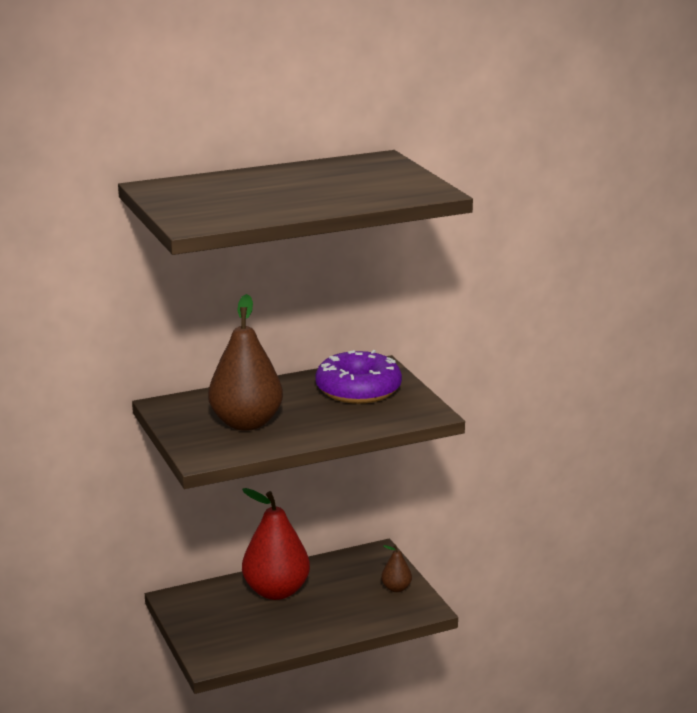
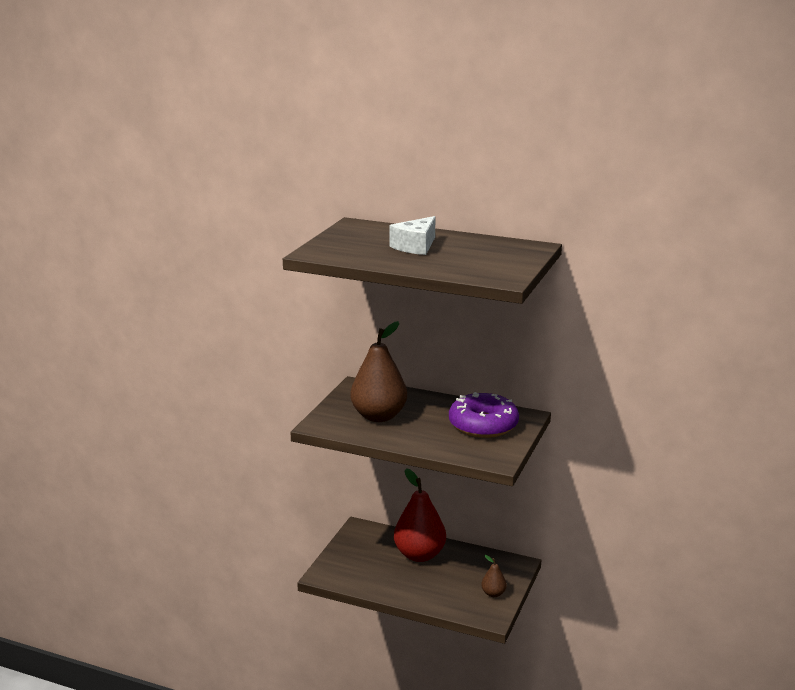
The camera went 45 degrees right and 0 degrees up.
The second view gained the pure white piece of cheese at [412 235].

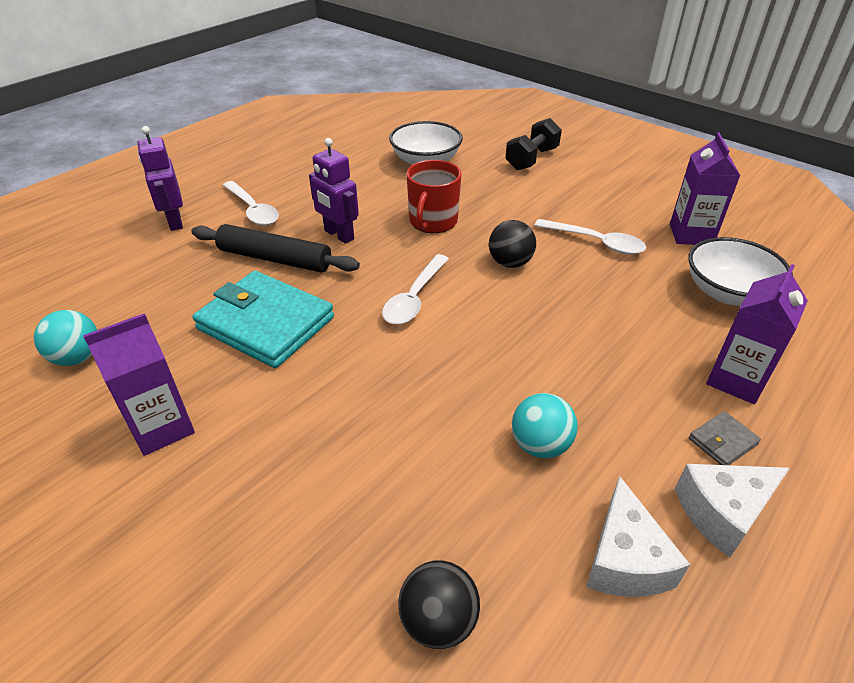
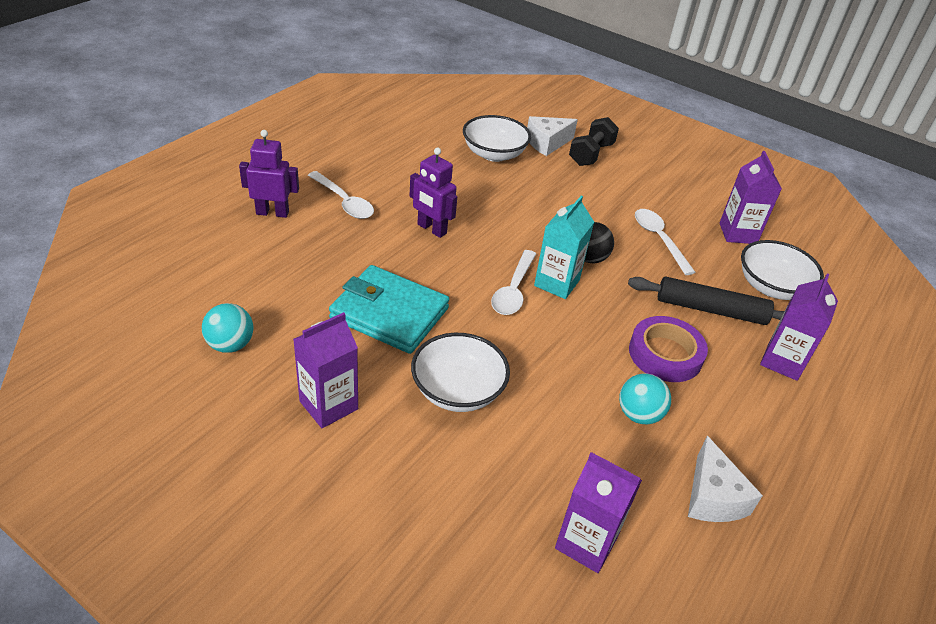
The camera went 10 degrees left and 0 degrees up.
The purple robot at [160 178] ended up facing another way, 120 degrees clockwise from before.
The second view gained the pure white deep dish at [460 372].
The pure white piece of cheese ended up elsewhere, having gone from [732 511] to [552 136].
The second view gained the aqua juice carton at [564 247].
Where the ebony sphere stood at [439 604], the purple juice carton came to stand at [598 512].
The ebony pastry roller ended up elsewhere, having gone from [275 248] to [706 301].
The second view gained the purple roll of tape at [668 349].
The pure white teaspoon at [590 236] ended up facing another way, 135 degrees counterclockwise from before.
The second view lost the crimson mug at [434 196].
The second view lost the ash-grey wallet at [725 438].

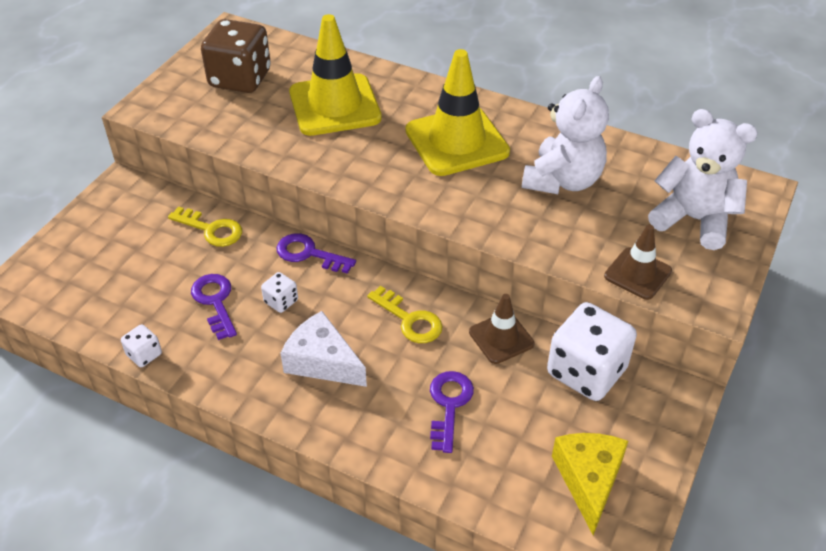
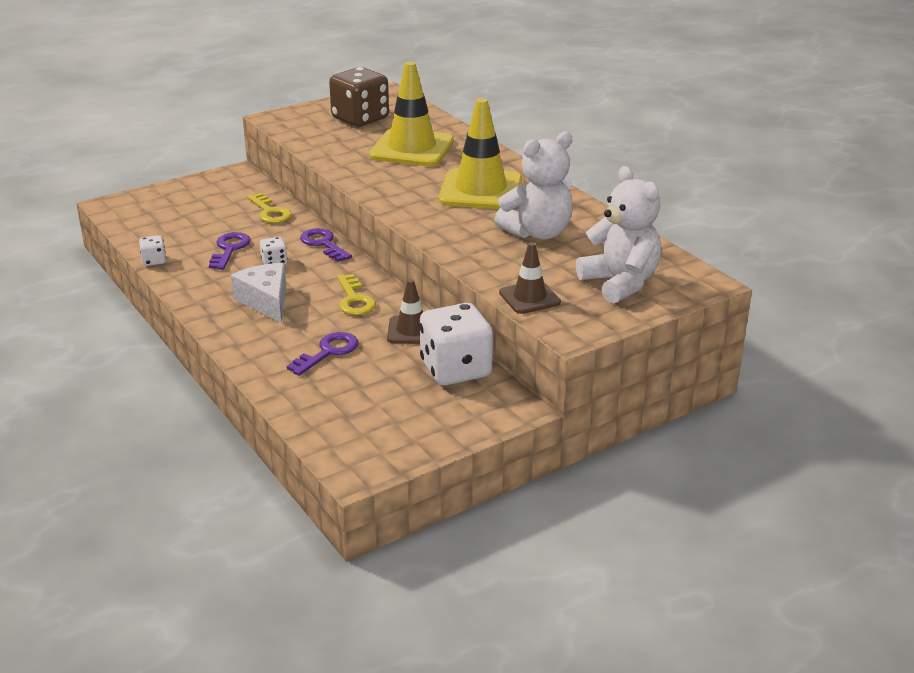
The camera went 30 degrees right and 15 degrees down.
The second view lost the bright yellow piece of cheese at [590 484].

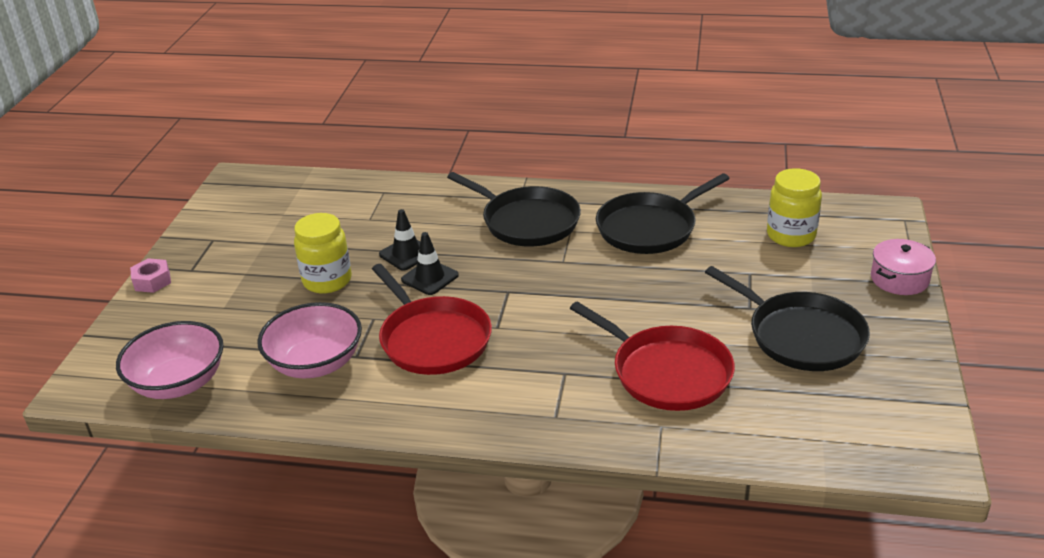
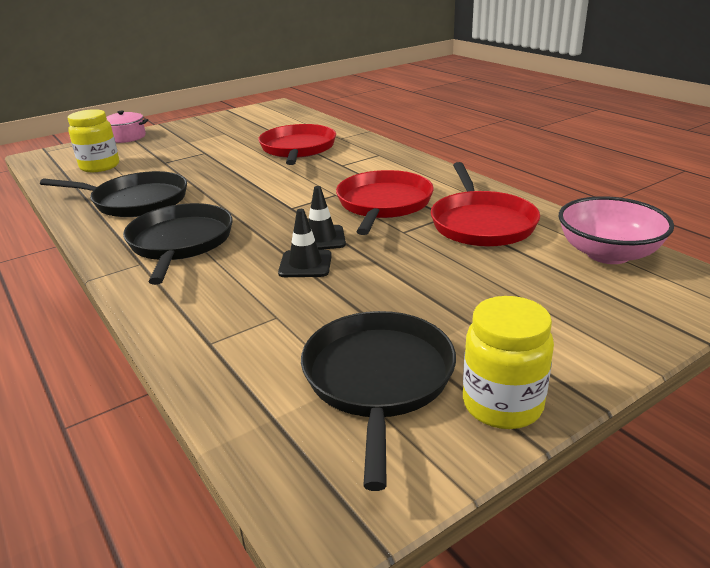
The camera went 135 degrees left and 5 degrees down.
The ebony frying pan ended up elsewhere, having gone from [787 318] to [378 401].
Where the rosy deep dish stood at [309 340], the crimson frying pan came to stand at [485 204].
The bright yellow preserve jar ended up elsewhere, having gone from [323 253] to [508 362].
The second view lost the rosy nut at [150 275].

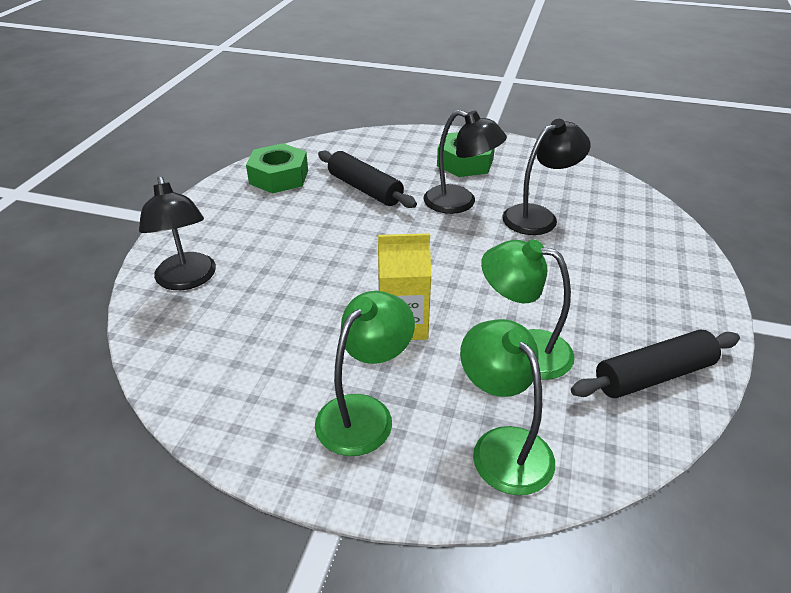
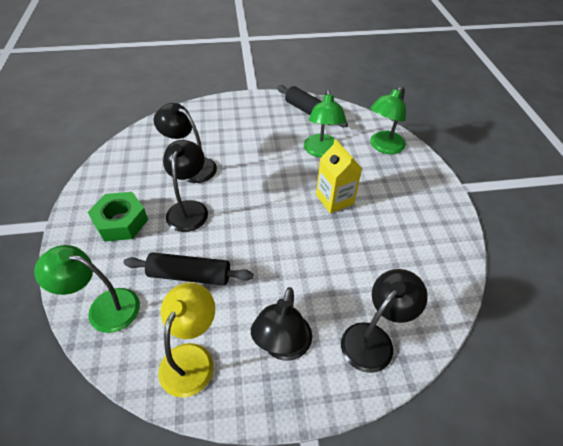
The camera went 115 degrees left and 10 degrees up.
The green lamp ended up elsewhere, having gone from [365 373] to [87 289].
The ebony pastry roller at [367 179] ended up facing another way, 75 degrees clockwise from before.
Where the green nut stood at [277 168], the bright yellow lamp came to stand at [186 340].
The second view gained the ebony lamp at [281 324].

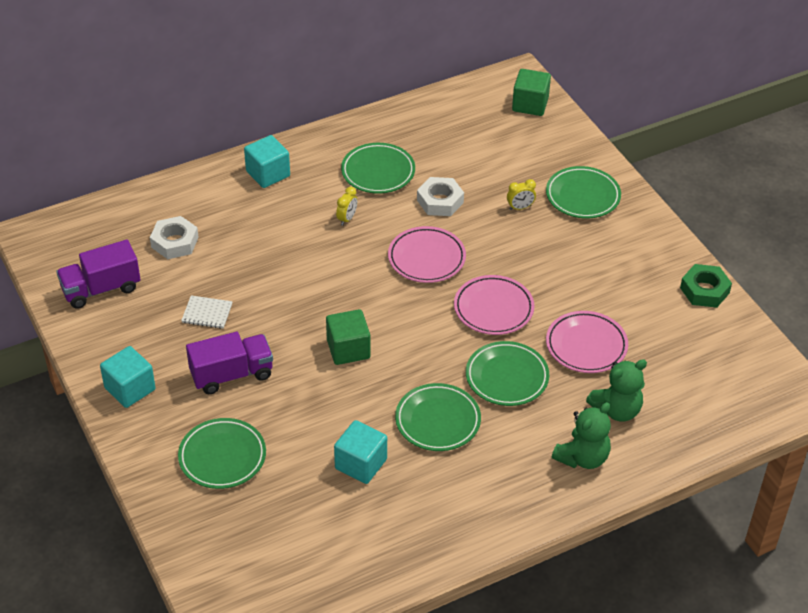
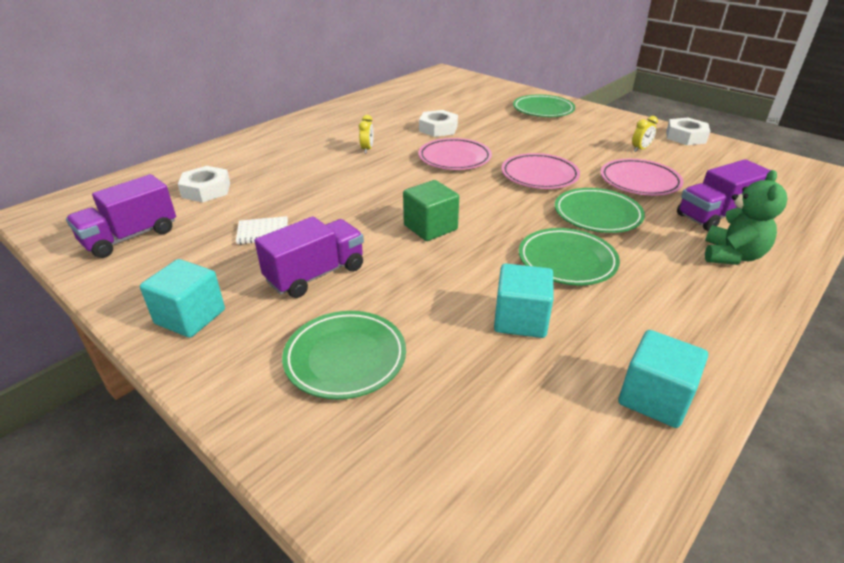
The camera went 20 degrees left and 10 degrees down.
The aqua solid cube ended up elsewhere, having gone from [267 161] to [663 379].
The bright yellow clock ended up elsewhere, having gone from [521 194] to [645 134].
What was the green nut at [706 286] turned into the pure white nut at [688 131].
Where the green stuffed bear stood at [616 390], the purple truck came to stand at [724 195].
The second view lost the green flat dish at [378 168].
The second view lost the green solid cube at [531 92].

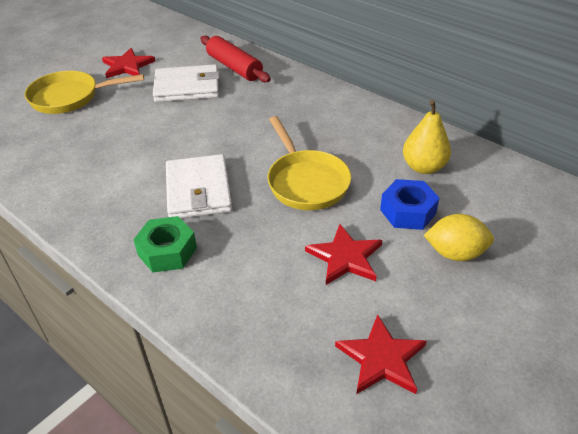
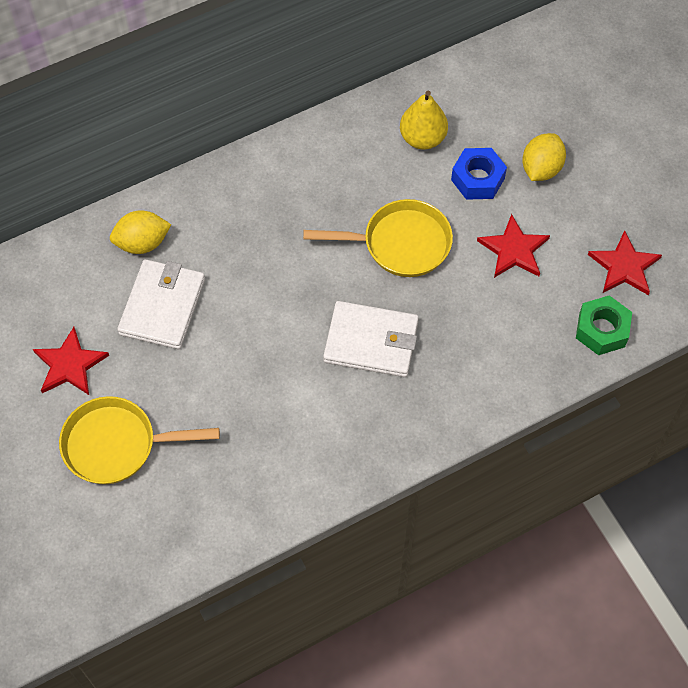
The camera went 70 degrees left and 20 degrees up.
The bright yellow frying pan at [84 92] ended up facing another way, 75 degrees clockwise from before.
Where the crimson pastry roller stood at [236 59], the bright yellow citrus fruit came to stand at [140 232].
The green nut ended up elsewhere, having gone from [165 244] to [604 325].

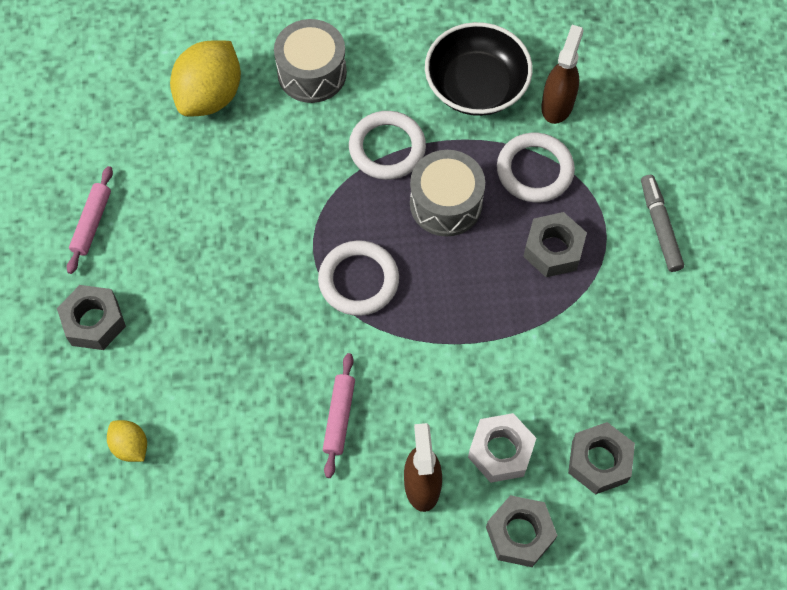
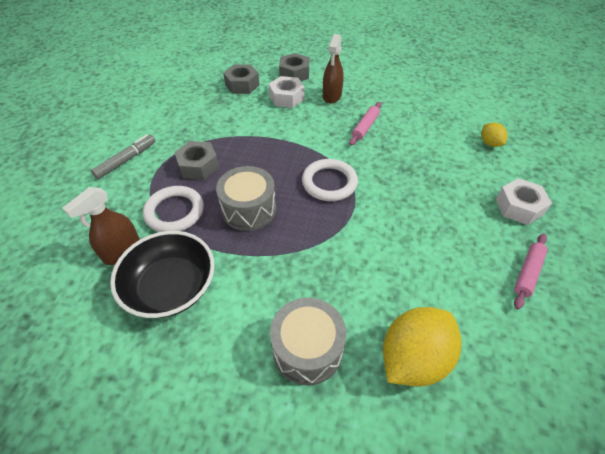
The camera went 160 degrees left and 15 degrees down.
The ash-grey marker at [662 223] ended up facing another way, 150 degrees counterclockwise from before.
What was the ash-grey nut at [91 317] turned into the pure white nut at [524 201].
The second view lost the pure white torus at [387 145].

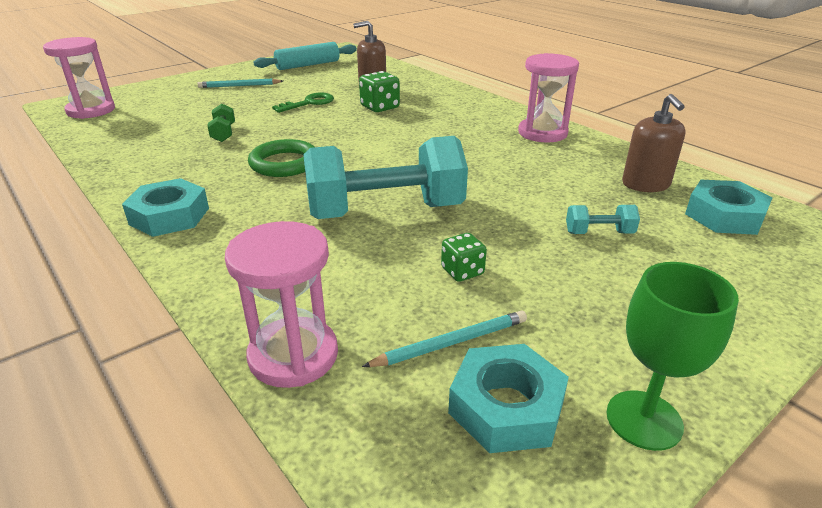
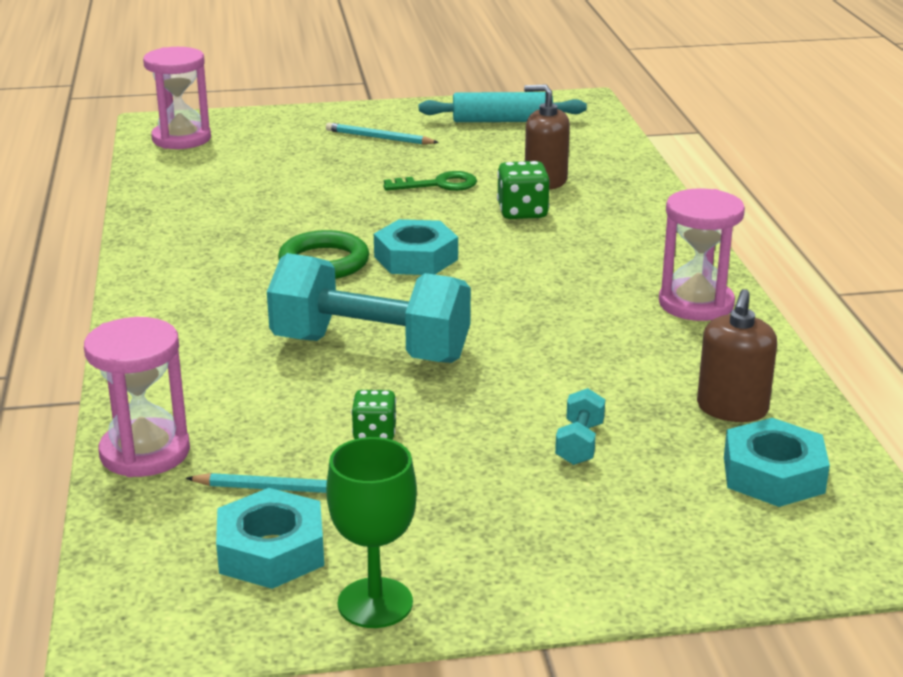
The camera went 30 degrees right and 5 degrees down.
The aqua nut ended up elsewhere, having gone from [165 207] to [416 247].
The aqua hand weight at [603 219] ended up facing another way, 75 degrees clockwise from before.
The second view lost the green hand weight at [221 123].

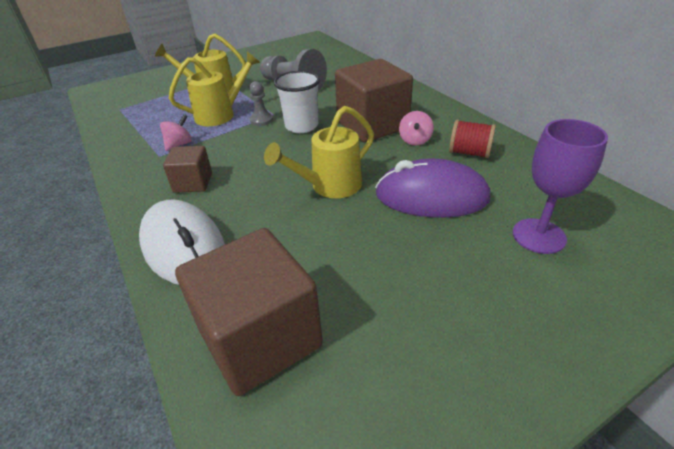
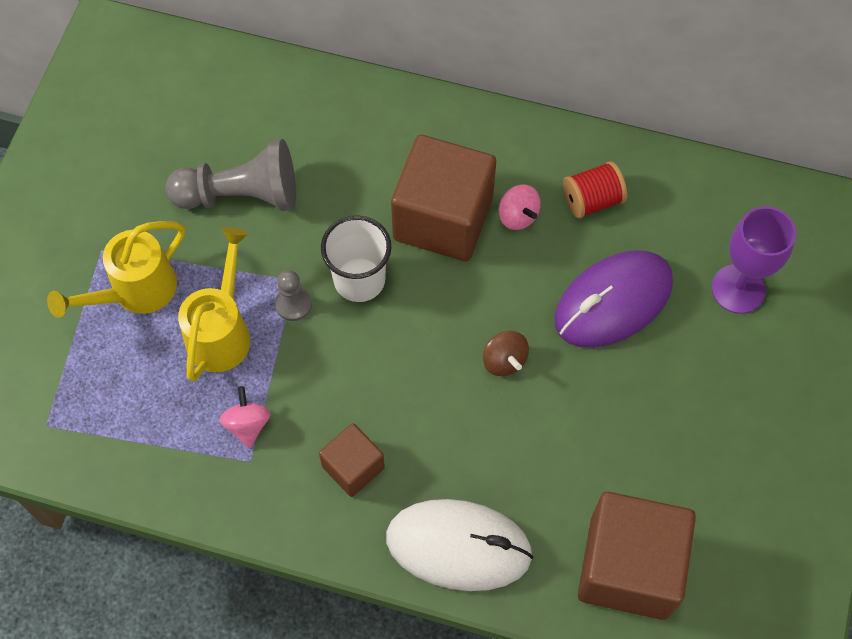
The camera went 45 degrees left and 25 degrees up.
Where the bright yellow watering can stood at [319 152], the brown whirligig came to stand at [506 353].

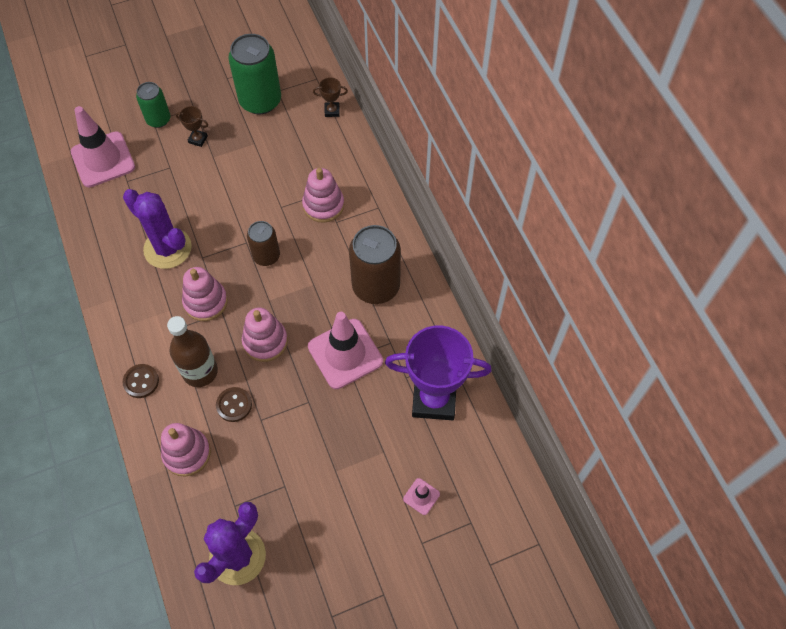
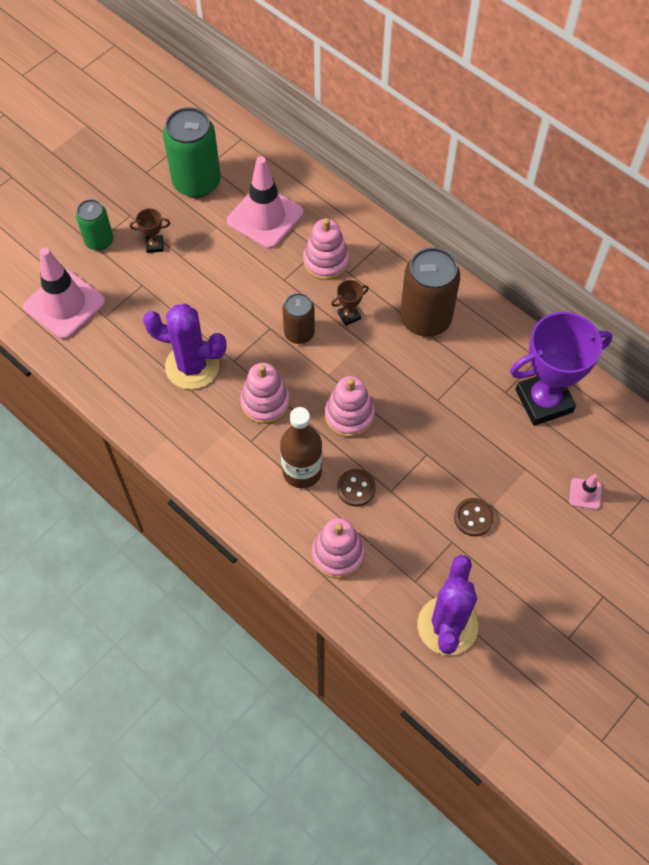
The camera went 25 degrees left and 0 degrees up.
The rosy traffic cone ended up elsewhere, having gone from [345 350] to [265 202].
The brown prize cup ended up elsewhere, having gone from [330 97] to [350 303].
The brown button ended up elsewhere, having gone from [141 381] to [474 517].

